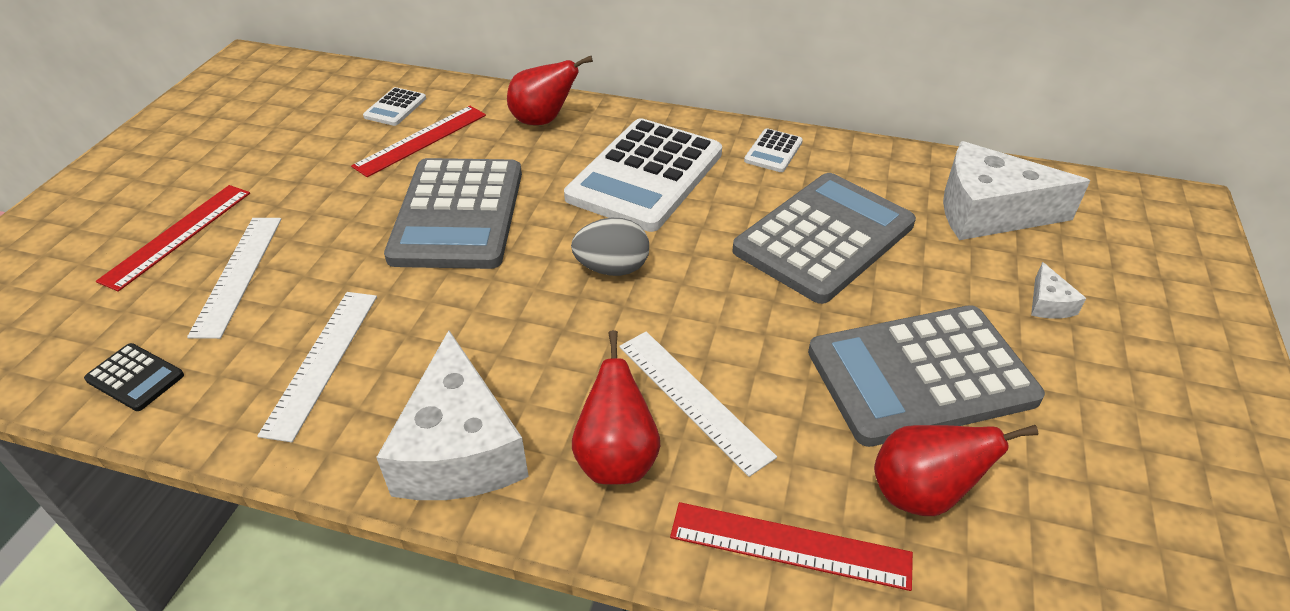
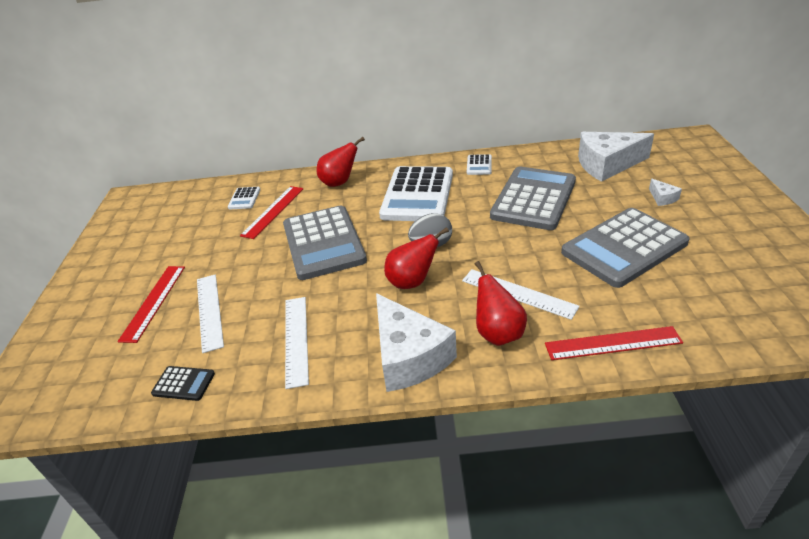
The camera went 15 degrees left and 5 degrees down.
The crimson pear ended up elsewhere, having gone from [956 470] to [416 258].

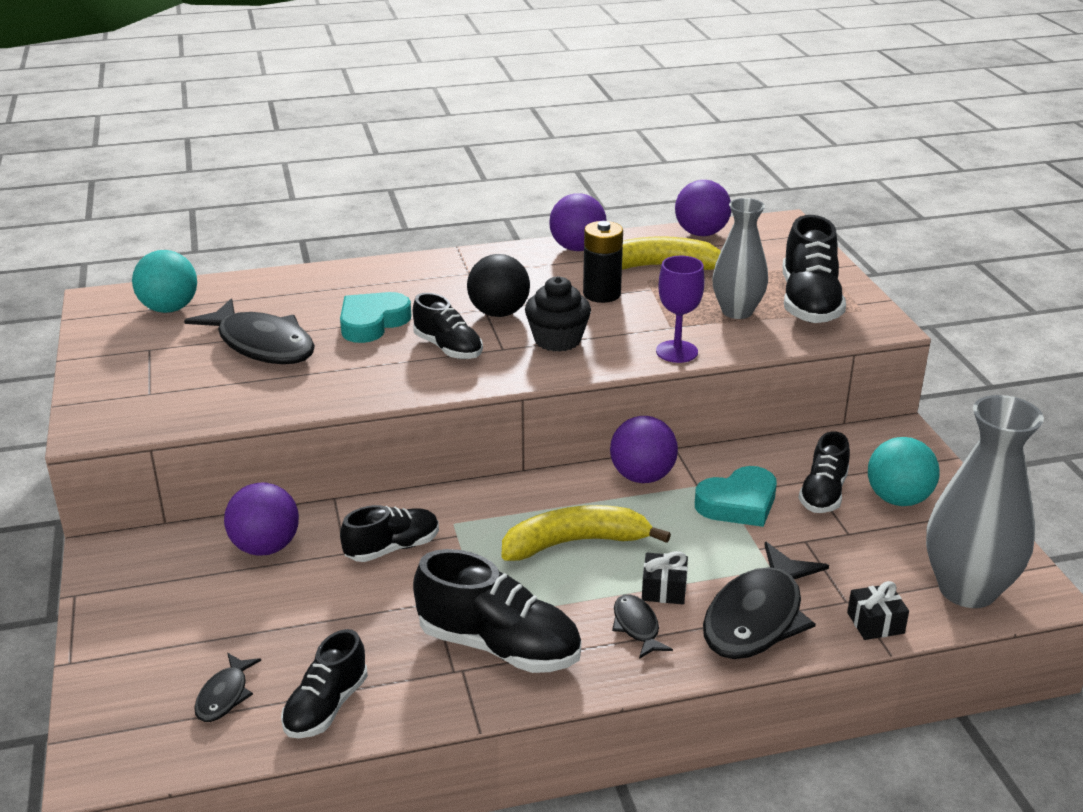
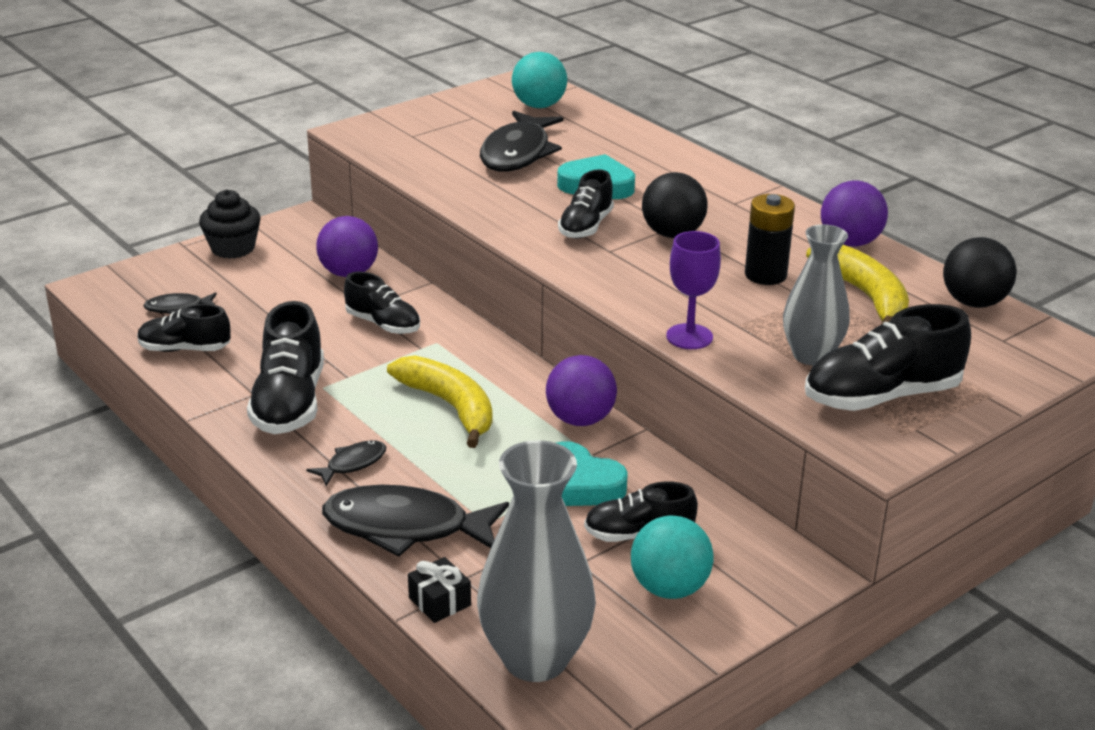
The camera went 65 degrees right and 0 degrees up.
The ebony fairy cake ended up elsewhere, having gone from [558 314] to [230 224].
What was the purple sphere at [703 208] turned into the ebony sphere at [980 272].
The second view lost the ebony gift at [665 577].

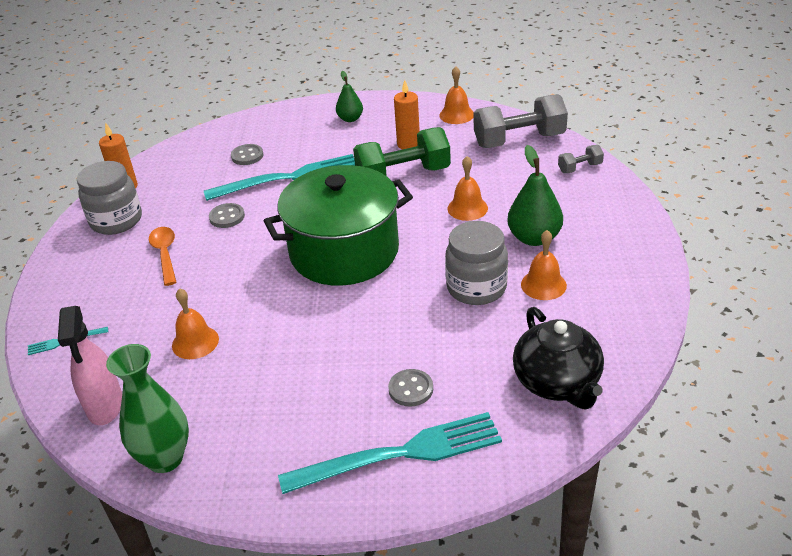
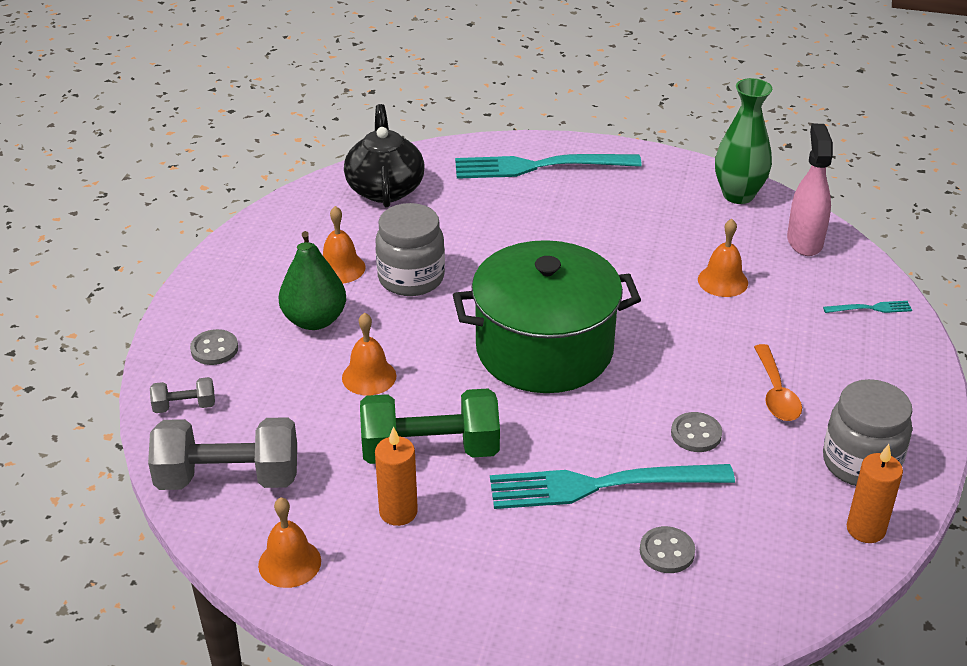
The camera went 170 degrees left and 0 degrees up.
The ash-grey button ended up elsewhere, having gone from [410 388] to [214 347].
The second view lost the green pear at [349 96].

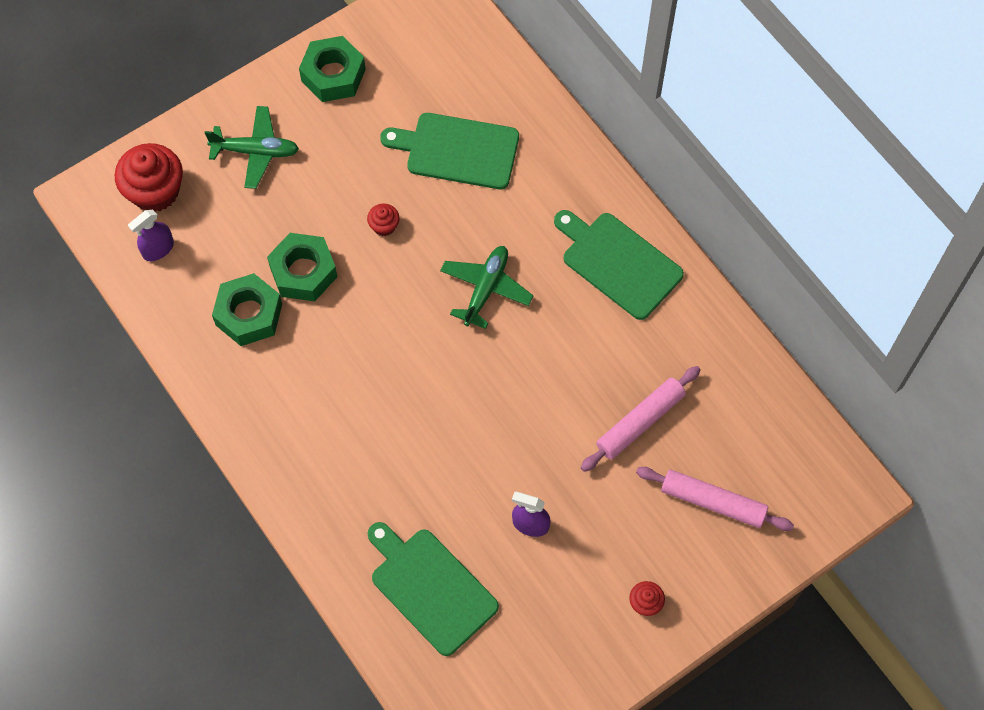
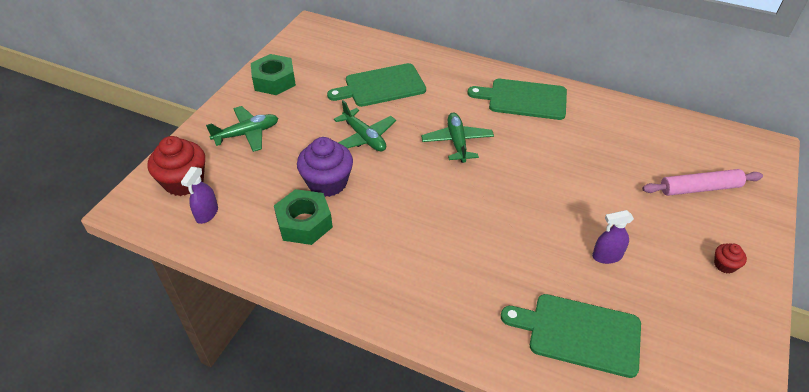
The camera went 30 degrees left and 20 degrees down.
Where the green nut stood at [302 267], the purple fairy cake came to stand at [325 167].
Where the crimson fairy cake stood at [383 220], the green plane came to stand at [365 125].
The second view lost the rosy pastry roller at [641 419].

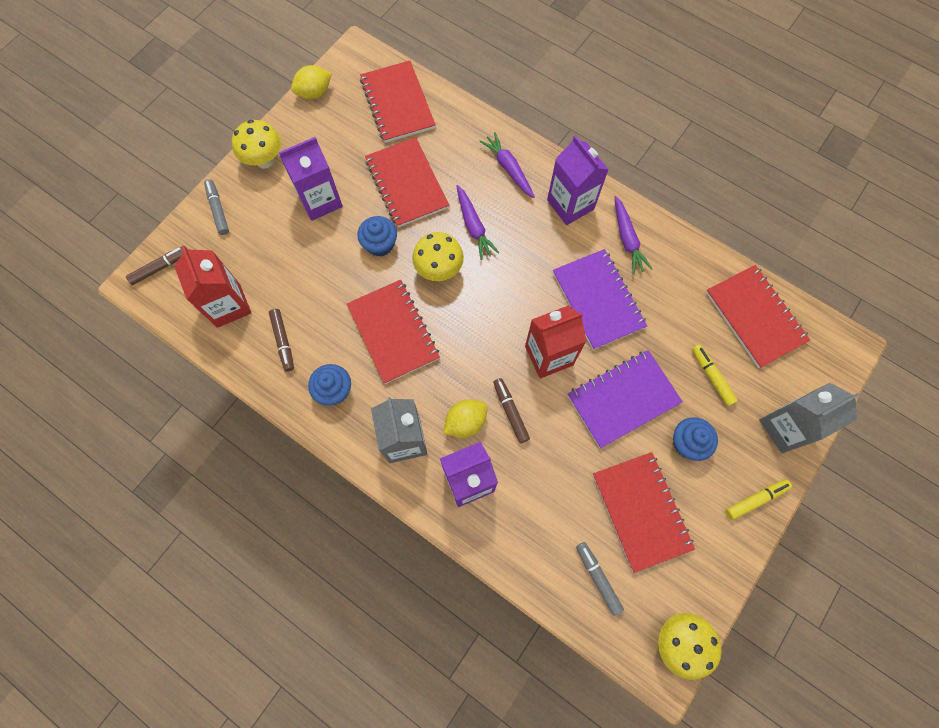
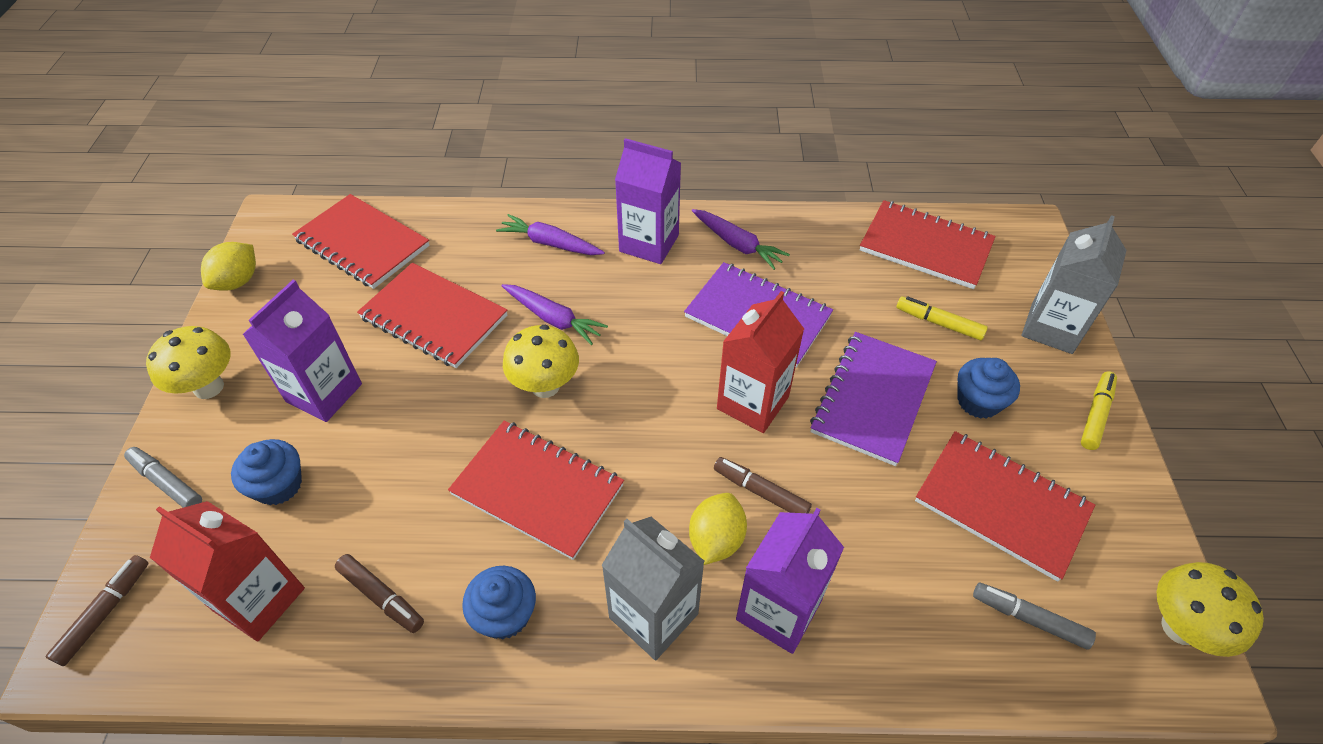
The camera went 35 degrees left and 20 degrees down.
The cobalt fairy cake ended up elsewhere, having gone from [377 236] to [266 472].

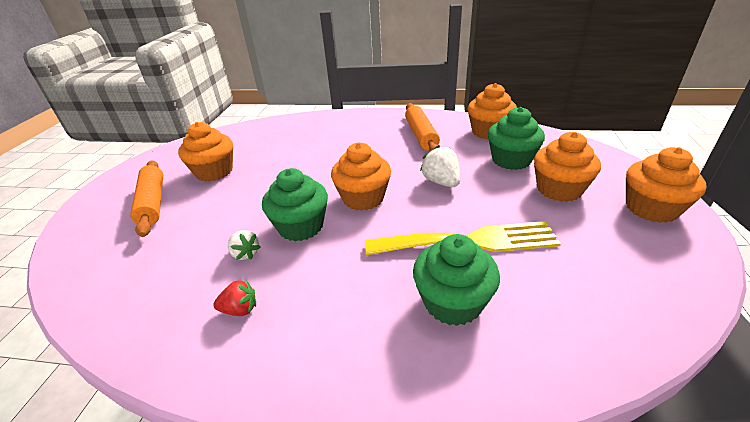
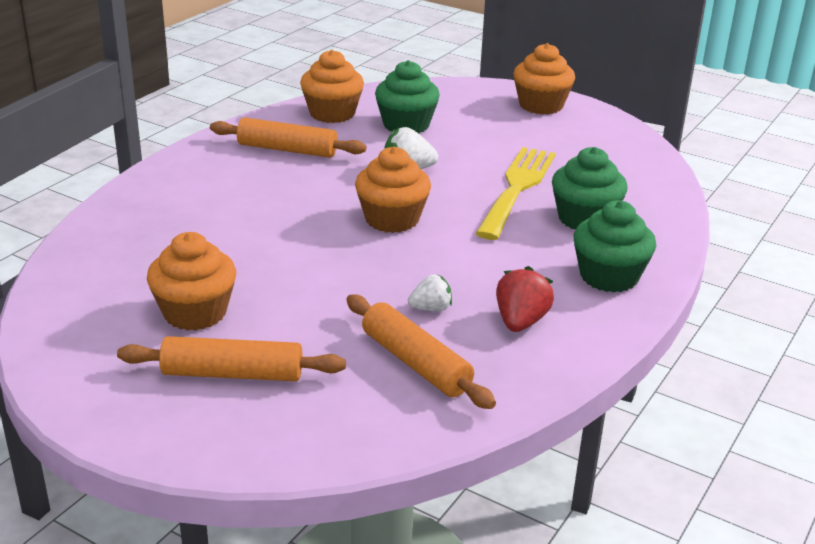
The camera went 70 degrees left and 5 degrees down.
The second view gained the orange pastry roller at [421 351].
The size of the crimson toy strawberry at [234 297] changed by a factor of 1.51.
The green fairy cake ended up elsewhere, having gone from [295 204] to [615 246].
The second view lost the orange fairy cake at [567 167].

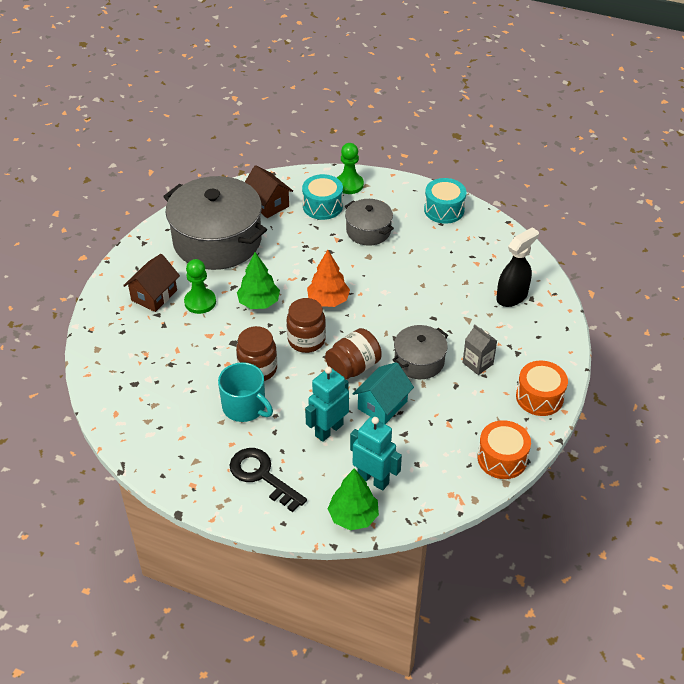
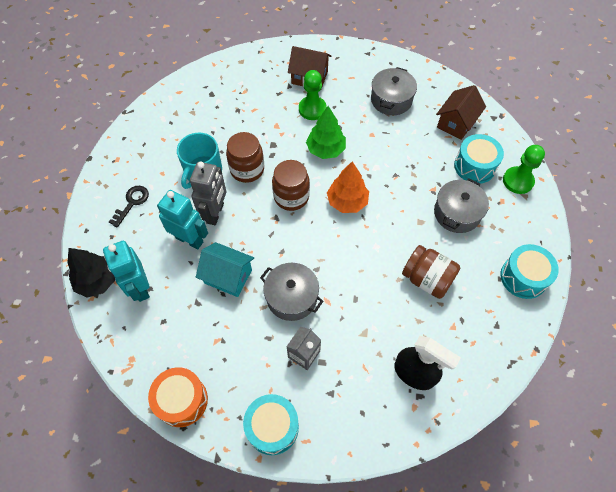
The camera went 75 degrees right and 15 degrees up.
What was the green tree at [353 499] turned into the ebony tree at [91 273].
The aqua robot at [376 454] ended up facing another way, 135 degrees clockwise from before.
The size of the ebony door key at [268 480] changed by a factor of 0.65.
The second view gained the ash-grey robot at [208 193].
What was the orange toy drum at [542 388] turned into the aqua toy drum at [271 424].
The size of the ash-grey pot at [215 223] changed by a factor of 0.51.
The brown preserve jar ended up elsewhere, having gone from [353 354] to [431 272].

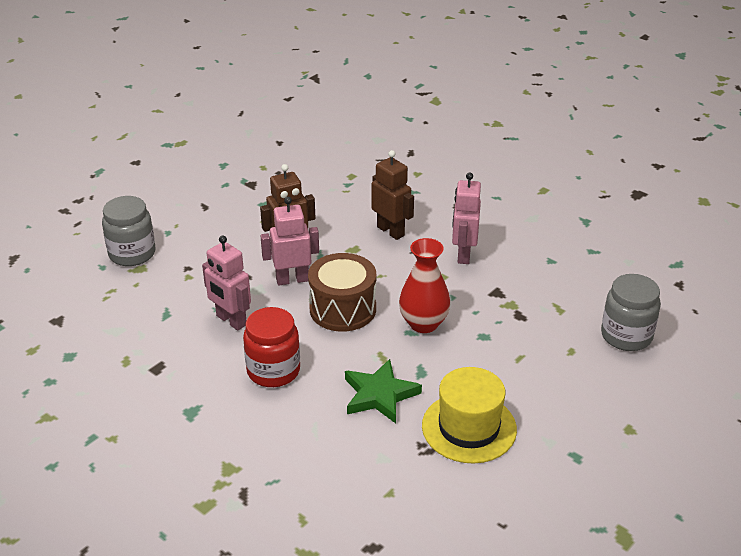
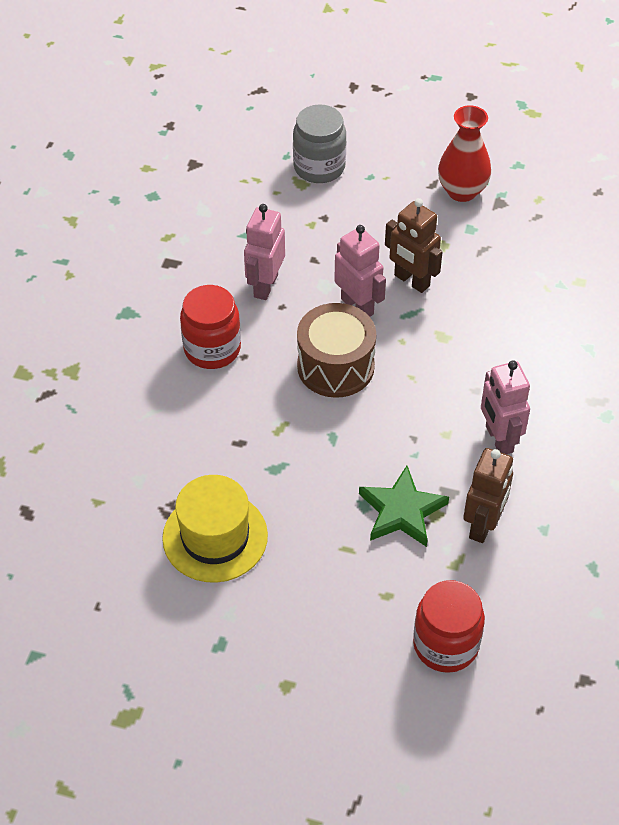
The camera went 65 degrees right and 15 degrees up.
The green star ended up elsewhere, having gone from [383 391] to [404 506].
What was the ash-grey preserve jar at [631 312] turned into the crimson preserve jar at [449 626].
The crimson tall vase ended up elsewhere, having gone from [424 285] to [464 153].
The brown robot ended up elsewhere, having gone from [393 195] to [488 495].
The rosy robot at [466 218] ended up facing another way, 90 degrees counterclockwise from before.

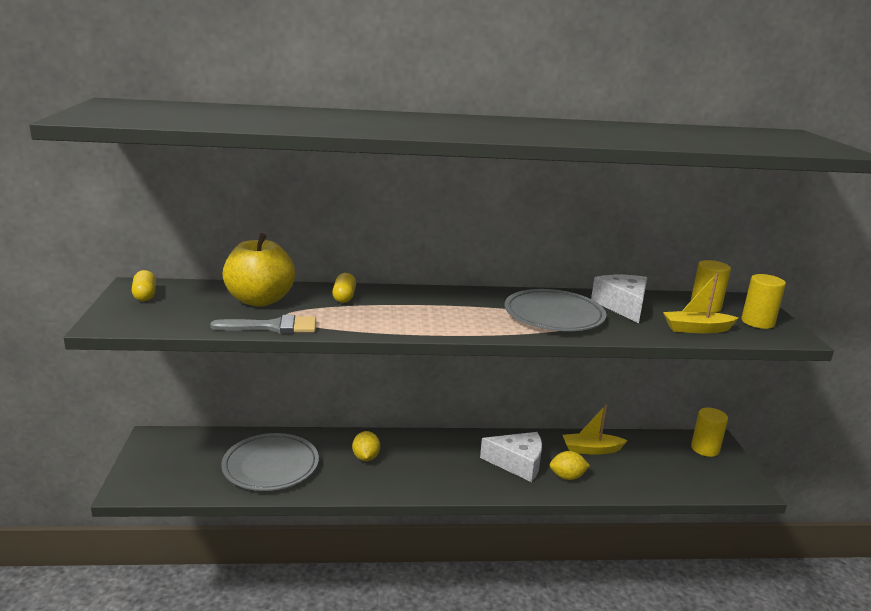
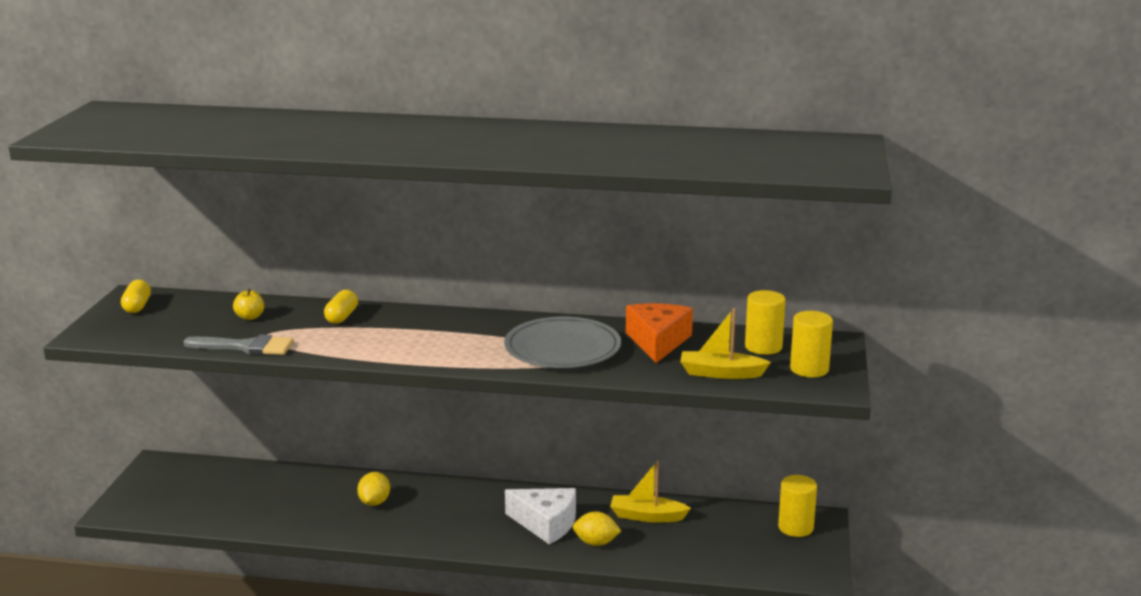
The camera went 15 degrees right and 0 degrees up.
The size of the bright yellow apple fruit at [258 270] changed by a factor of 0.41.
What was the pure white piece of cheese at [619 299] turned into the orange piece of cheese at [659 333].
The second view lost the ash-grey flat dish at [270 462].

